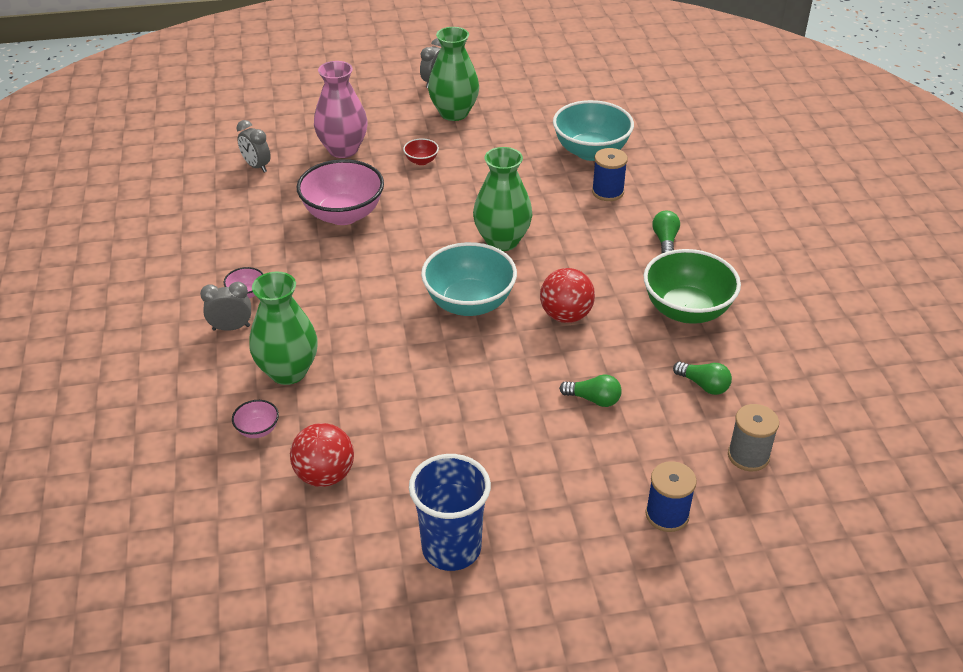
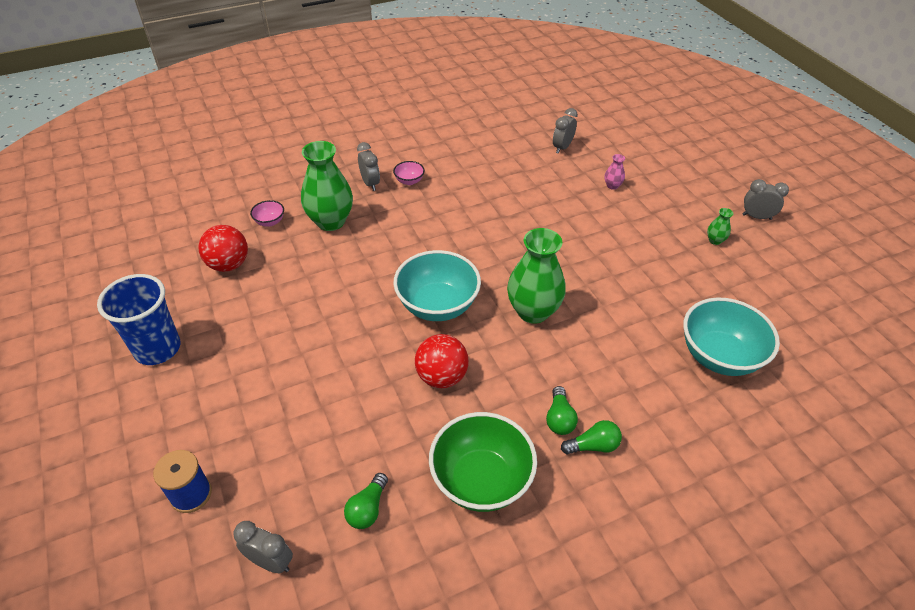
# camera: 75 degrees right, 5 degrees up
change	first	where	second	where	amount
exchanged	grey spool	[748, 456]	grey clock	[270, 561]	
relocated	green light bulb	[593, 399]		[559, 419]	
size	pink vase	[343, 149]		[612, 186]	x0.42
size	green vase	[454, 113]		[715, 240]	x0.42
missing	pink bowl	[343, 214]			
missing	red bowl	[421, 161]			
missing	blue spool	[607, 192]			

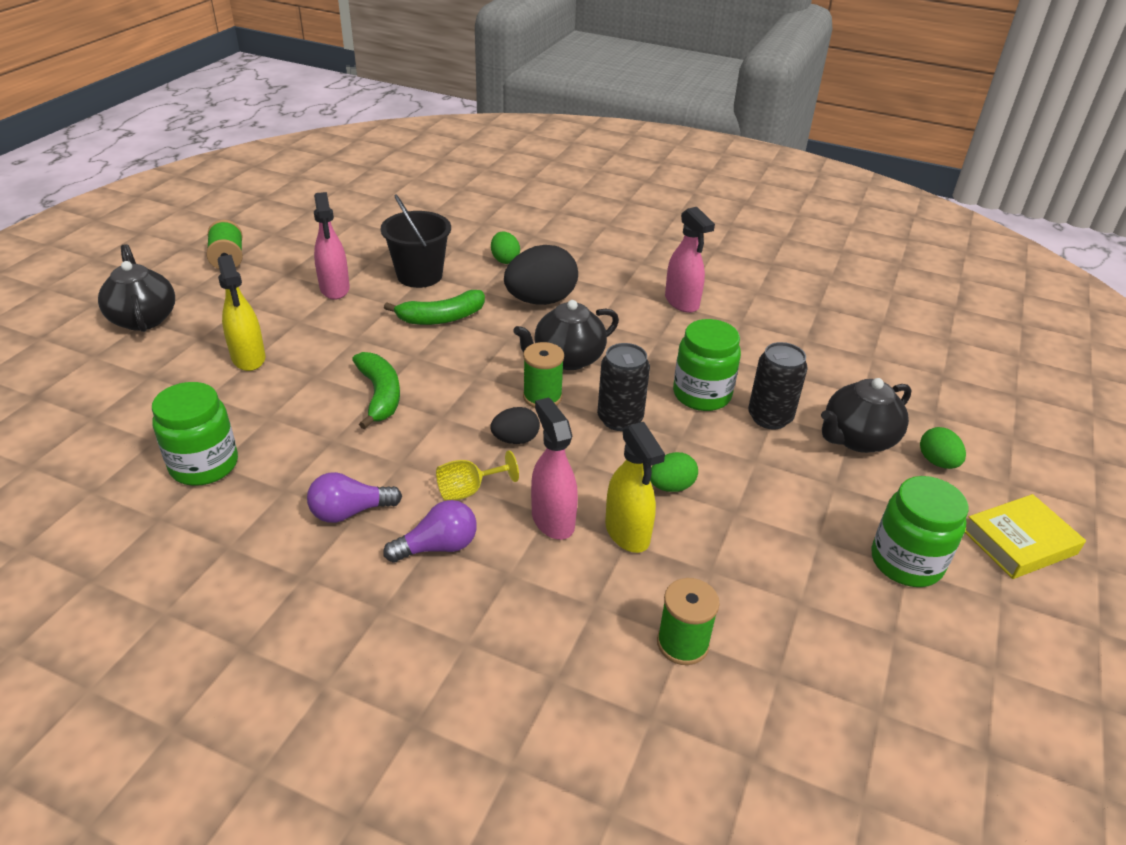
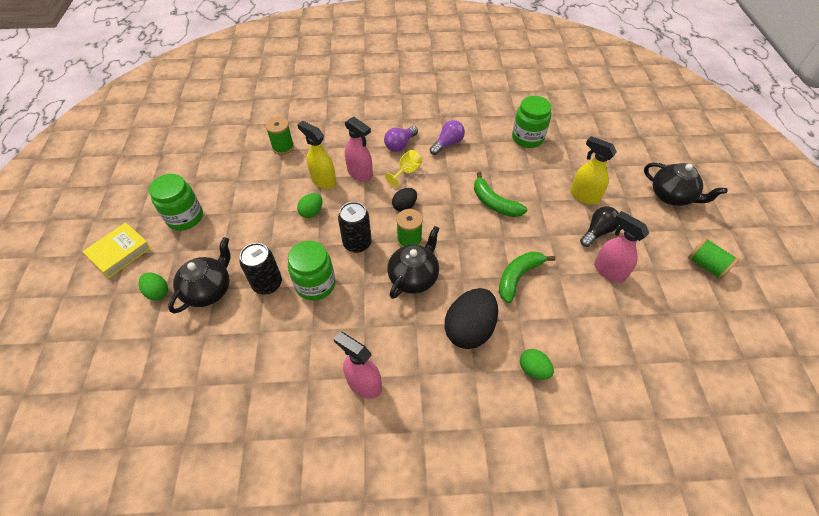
# camera: 155 degrees right, 15 degrees up
change	first	where	second	where	amount
appeared			black light bulb	[597, 232]	
missing	black bucket	[419, 275]			

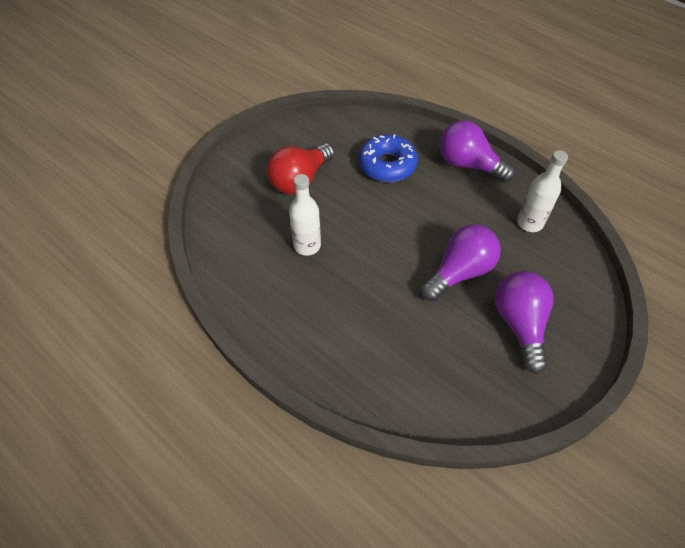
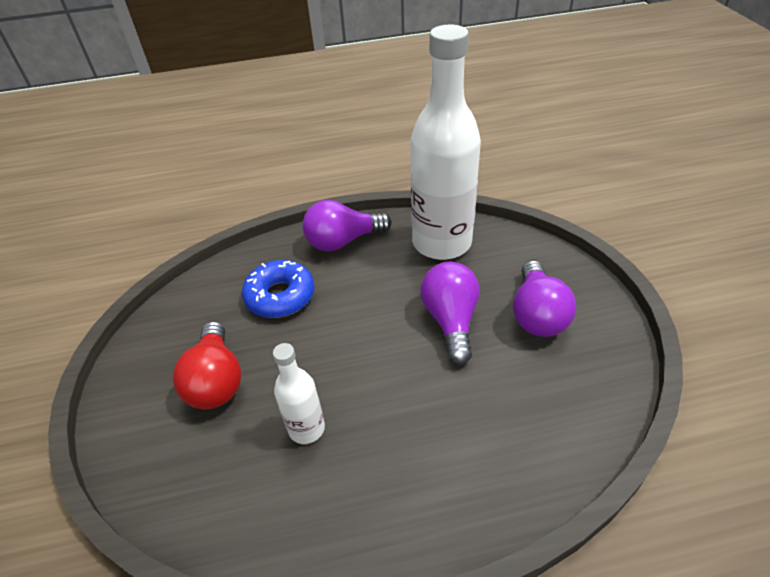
# camera: 50 degrees left, 10 degrees down
change	first	where	second	where	amount
size	white bottle	[529, 223]		[441, 243]	x2.13
spun	purple light bulb	[519, 324]		[537, 314]	120 degrees counterclockwise

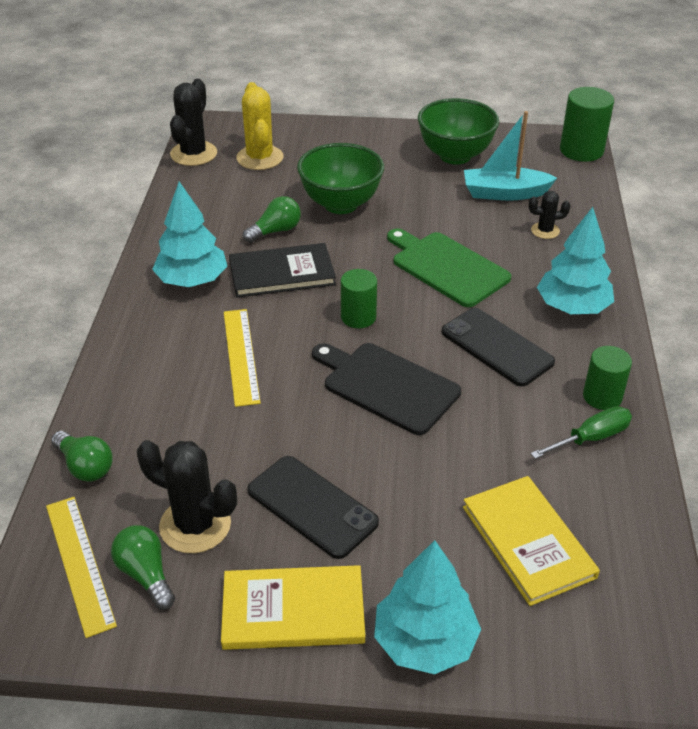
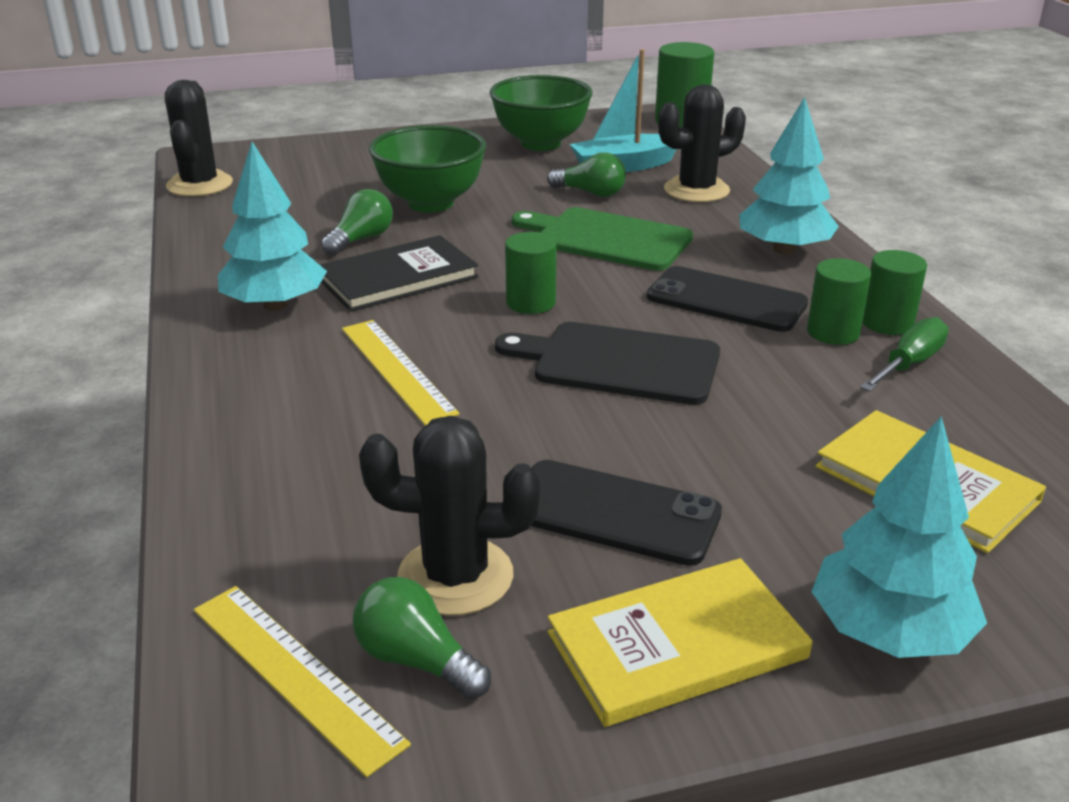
# camera: 20 degrees left, 10 degrees down
change	first	where	second	where	amount
relocated	green light bulb	[85, 466]		[590, 193]	
size	black cactus	[545, 231]		[696, 190]	x1.82
appeared			green cylinder	[833, 332]	
missing	yellow cactus	[260, 158]			

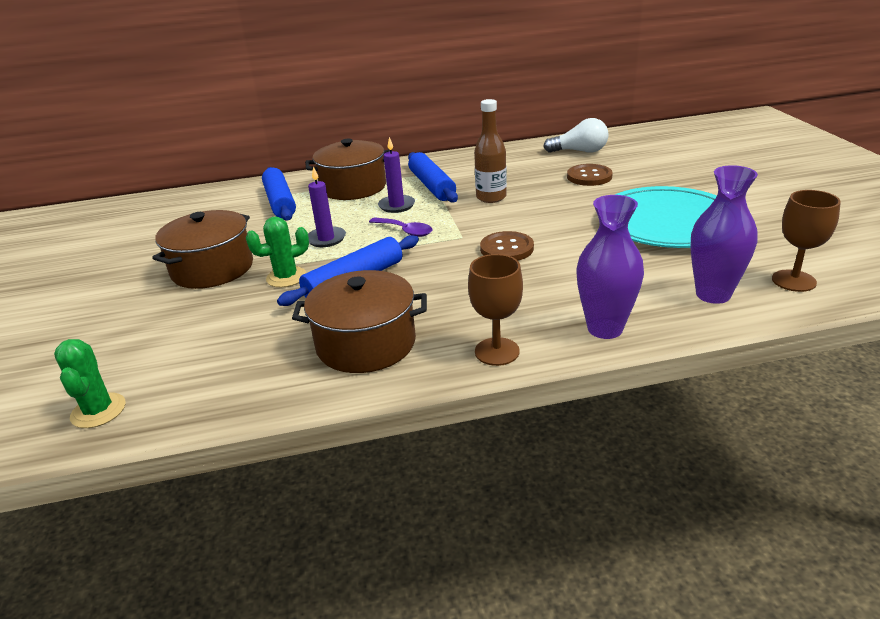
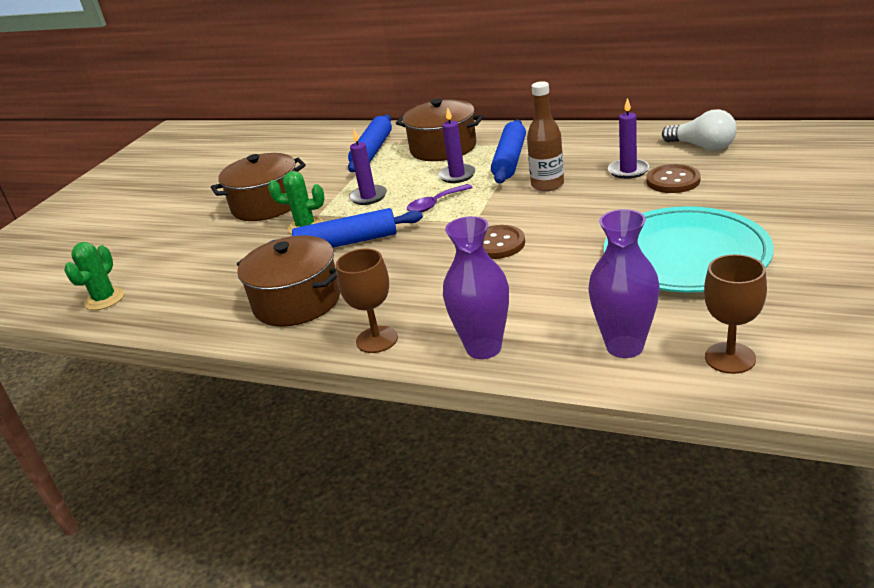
# camera: 35 degrees right, 0 degrees up
change	first	where	second	where	amount
spun	purple spoon	[405, 231]		[435, 204]	75 degrees clockwise
appeared			purple candle	[628, 171]	

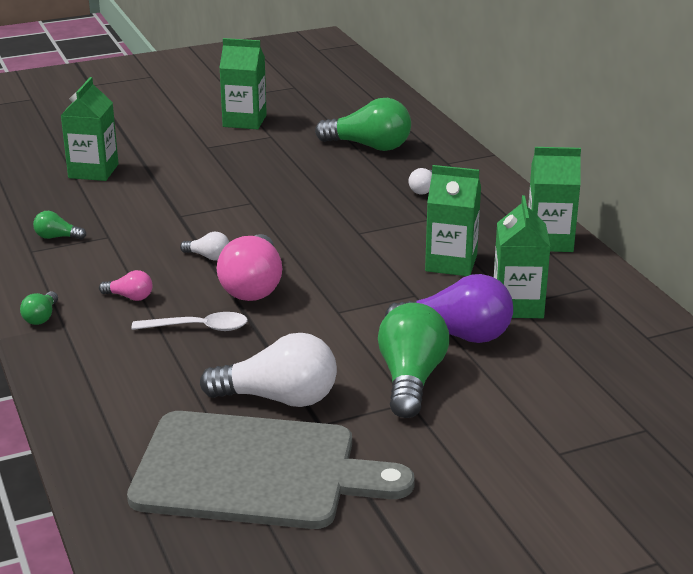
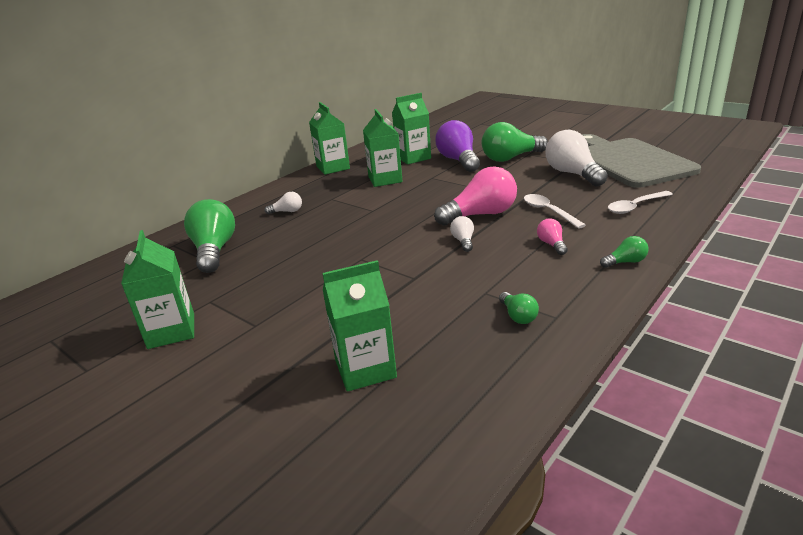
# camera: 115 degrees left, 0 degrees up
change	first	where	second	where	amount
appeared			white spoon	[635, 207]	

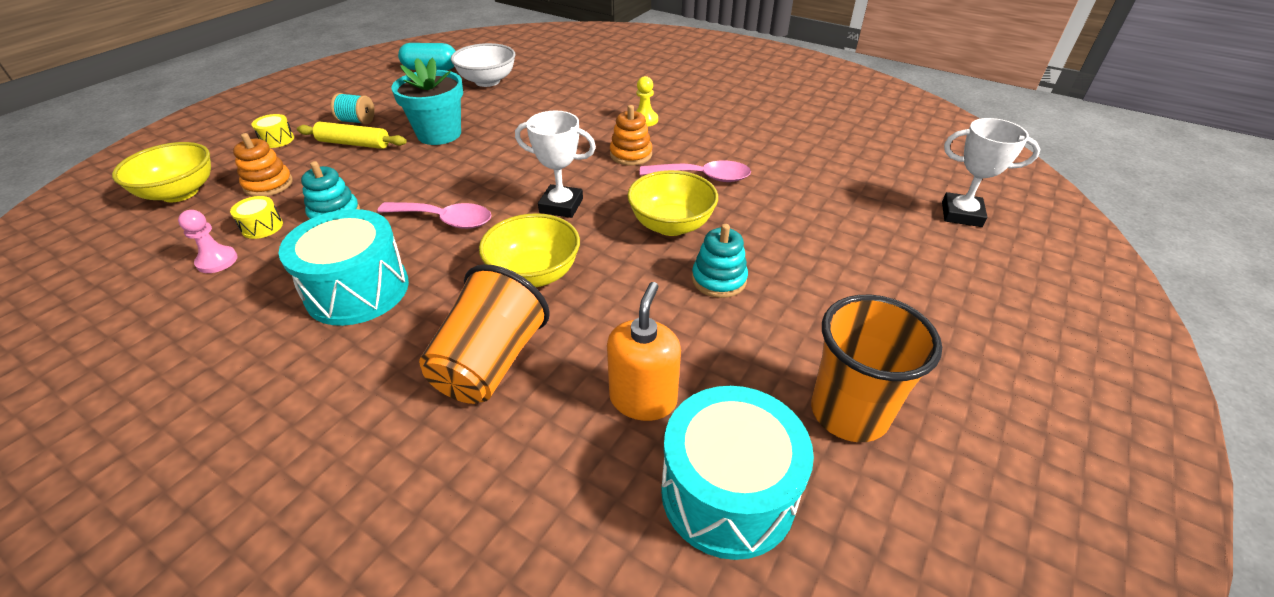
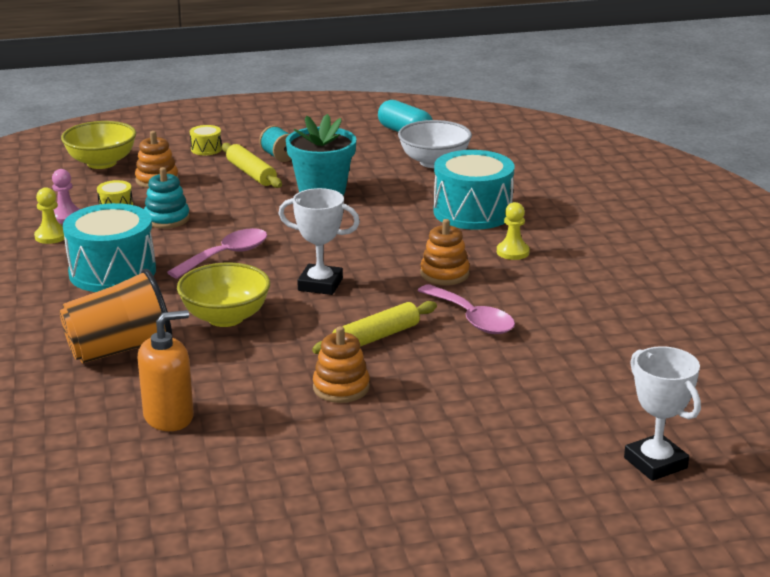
# camera: 45 degrees right, 15 degrees down
change	first	where	second	where	amount
appeared			yellow pawn	[51, 236]	
spun	pink spoon	[445, 220]		[226, 255]	105 degrees counterclockwise
spun	white trophy	[561, 206]		[320, 284]	45 degrees counterclockwise
exchanged	yellow bowl	[671, 225]	yellow rolling pin	[376, 337]	
colour	turquoise stacking toy	[719, 279]	orange stacking toy	[341, 388]	
relocated	turquoise drum	[728, 493]		[472, 212]	
missing	orange cup	[849, 412]			

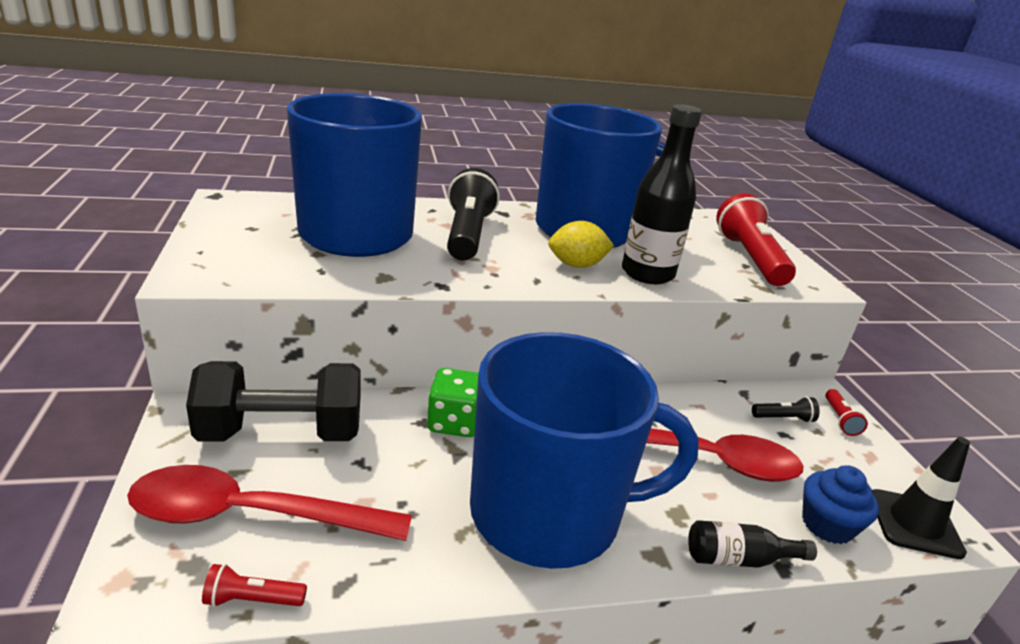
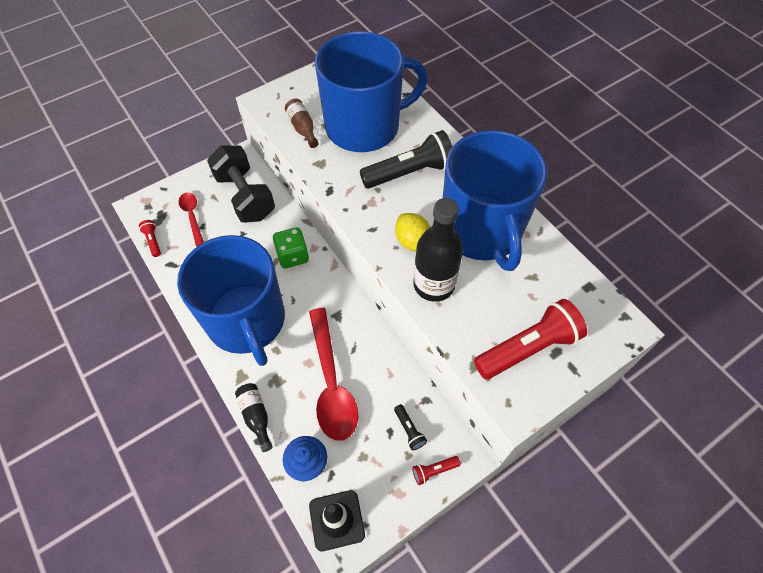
# camera: 70 degrees right, 30 degrees up
change	first	where	second	where	amount
size	red spoon	[252, 515]		[192, 216]	x0.54
appeared			brown bottle	[302, 128]	

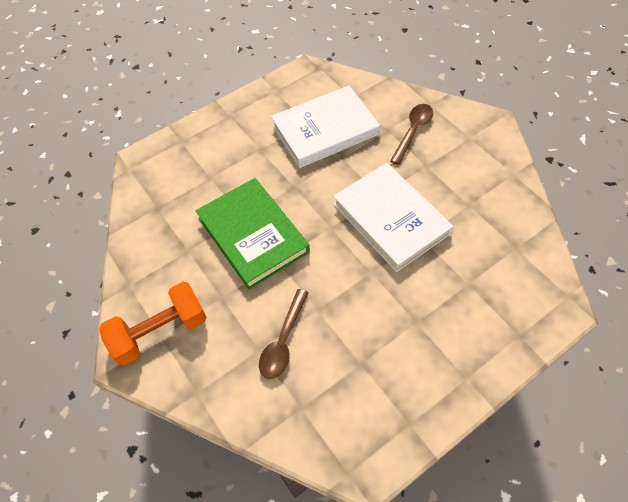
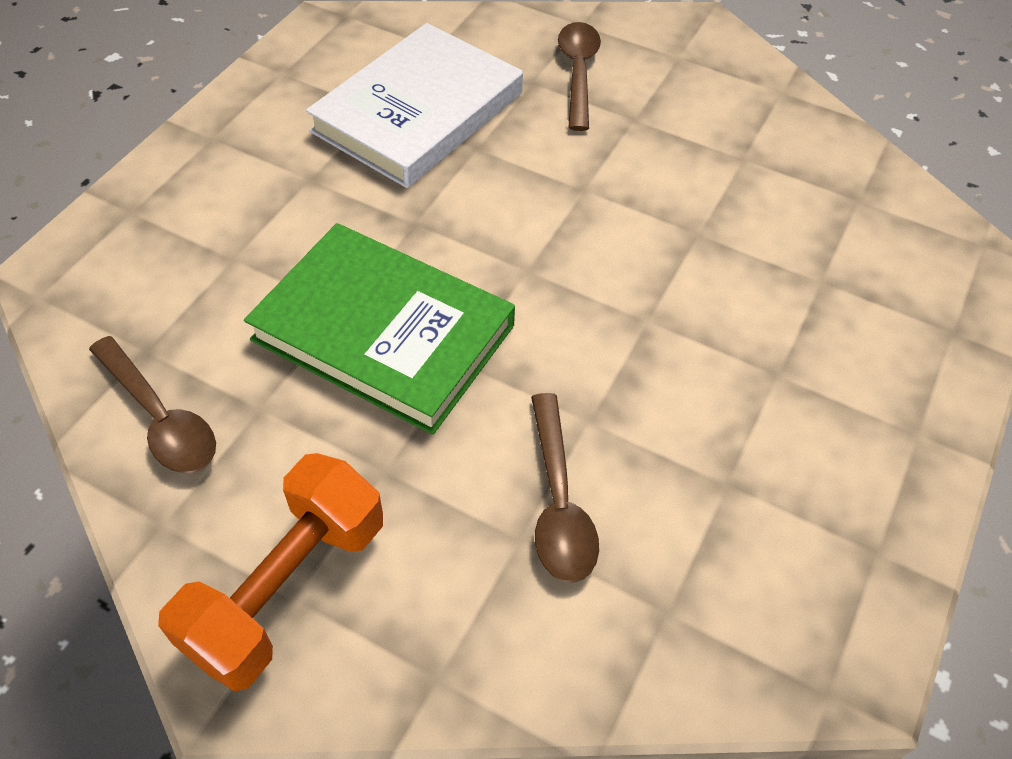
# camera: 30 degrees left, 5 degrees down
change	first	where	second	where	amount
appeared			brown spoon	[160, 417]	
missing	white book	[390, 219]			

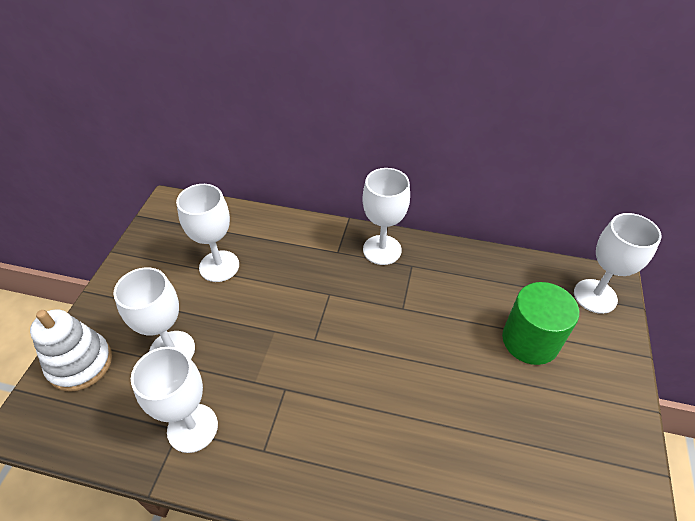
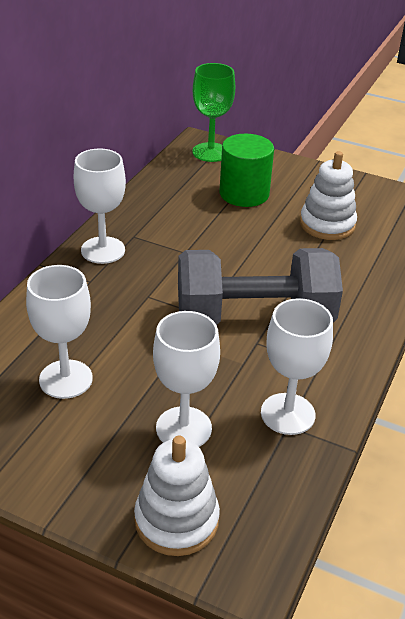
# camera: 80 degrees left, 10 degrees down
change	first	where	second	where	amount
appeared			grey dumbbell	[254, 318]	
colour	white goblet	[595, 296]	green goblet	[210, 152]	
appeared			white stacking toy	[327, 224]	

